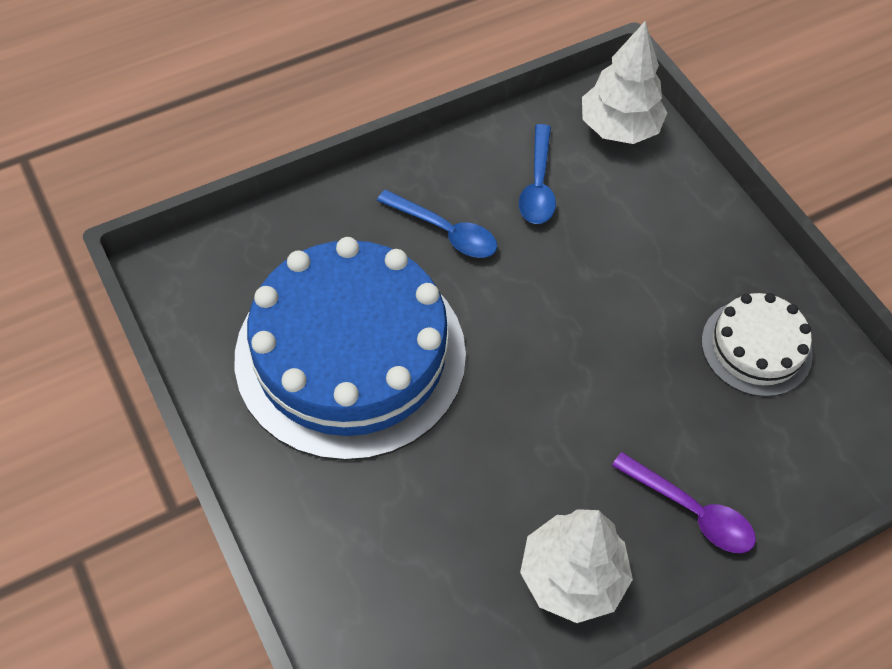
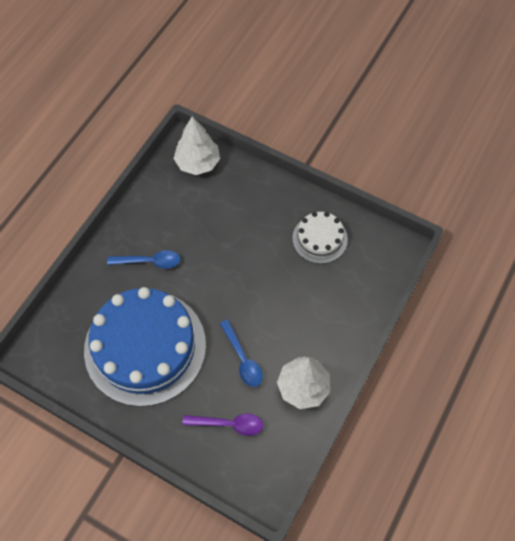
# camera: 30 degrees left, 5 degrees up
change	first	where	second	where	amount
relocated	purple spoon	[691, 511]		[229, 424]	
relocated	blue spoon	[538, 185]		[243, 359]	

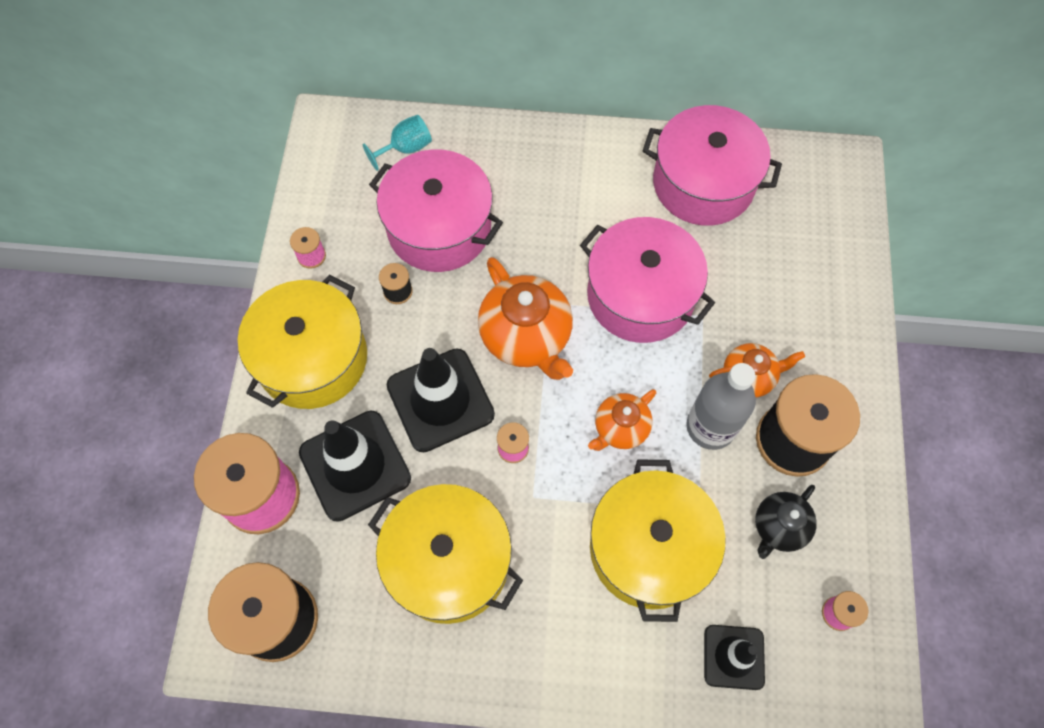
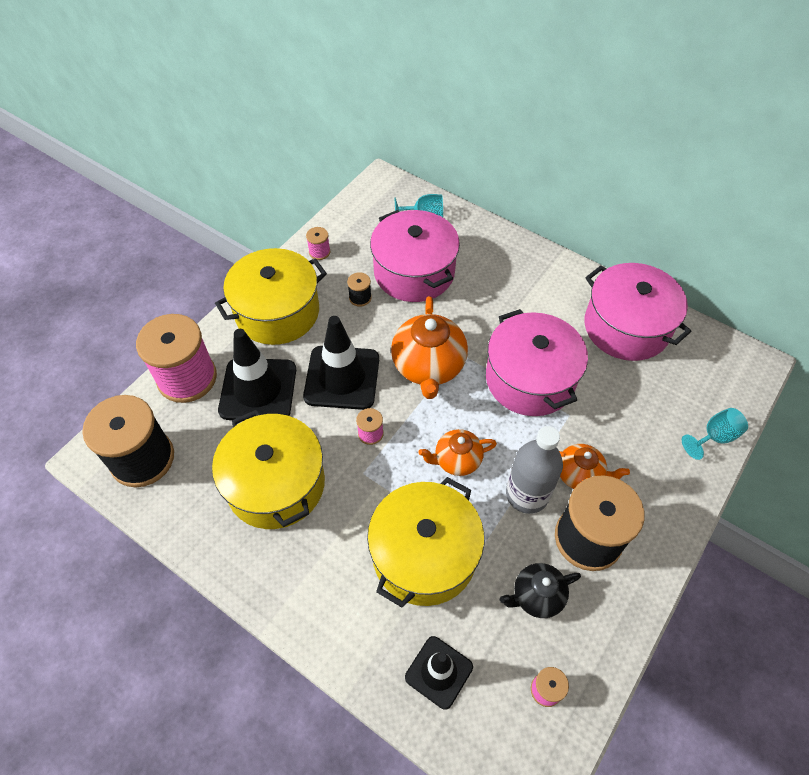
# camera: 30 degrees right, 10 degrees down
change	first	where	second	where	amount
appeared			turquoise goblet	[714, 437]	

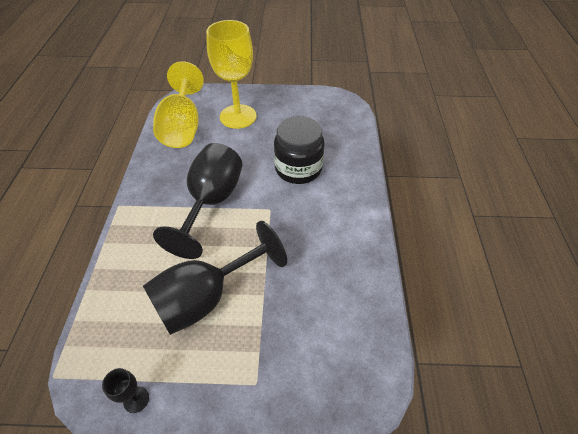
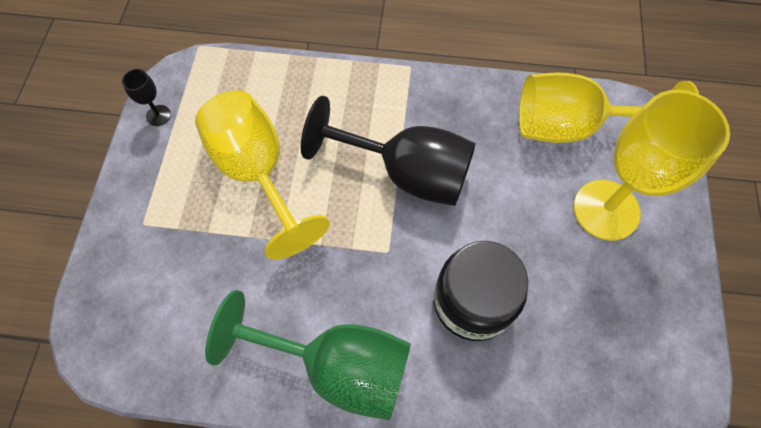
# camera: 95 degrees right, 15 degrees up
change	first	where	second	where	amount
colour	black goblet	[206, 297]	yellow goblet	[257, 172]	
appeared			green goblet	[337, 366]	

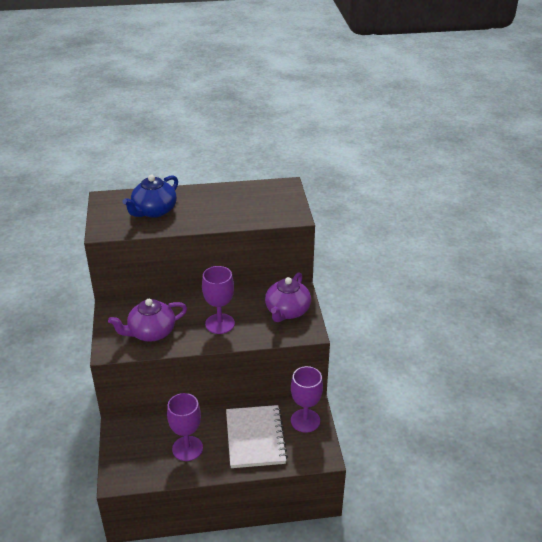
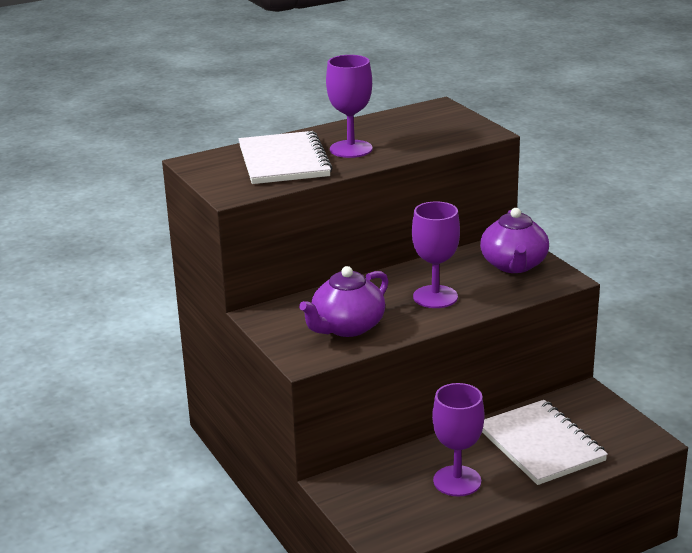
# camera: 20 degrees left, 10 degrees down
change	first	where	second	where	amount
exchanged	blue teapot	[154, 211]	white notebook	[284, 161]	
relocated	purple goblet	[305, 420]		[351, 149]	

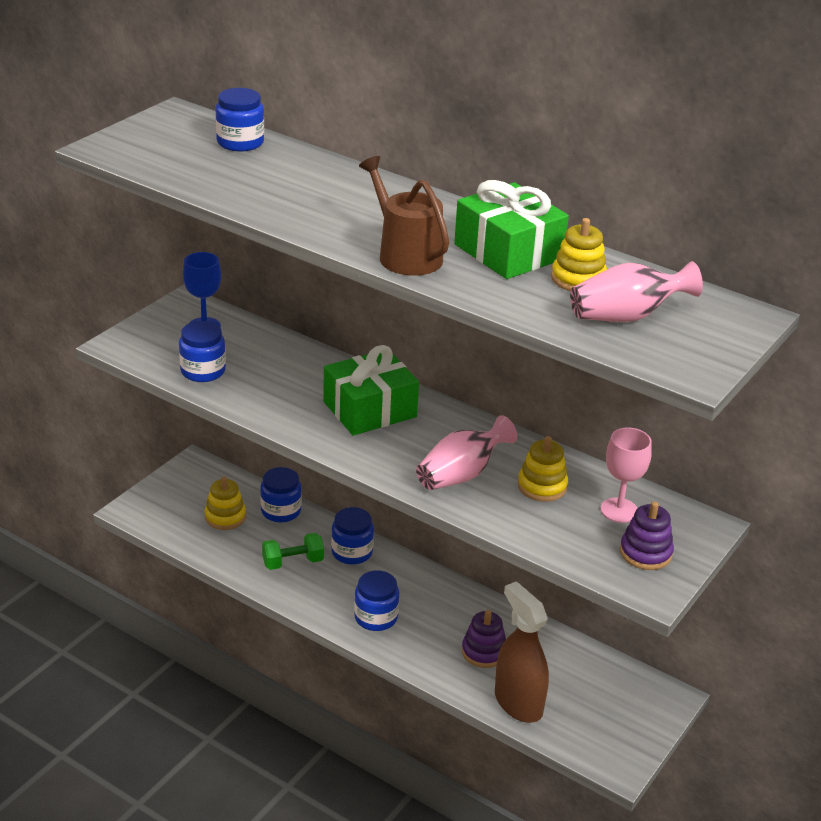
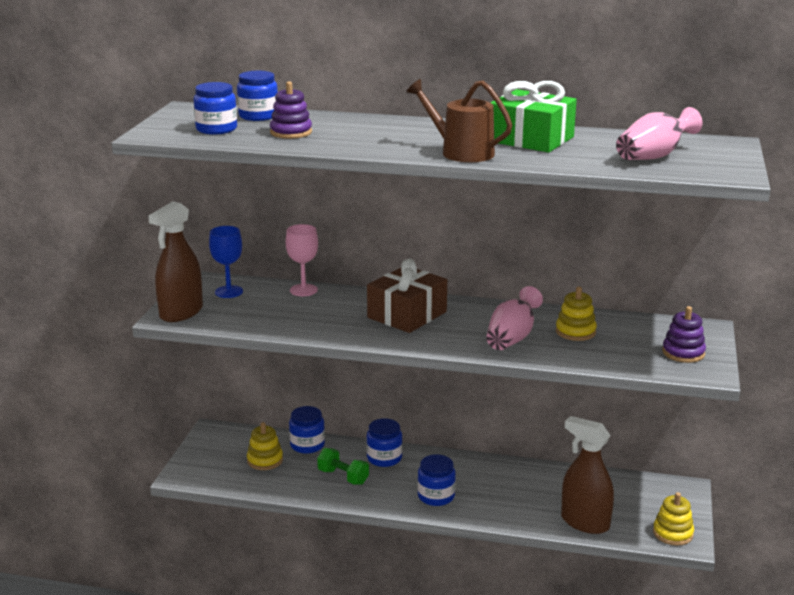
# camera: 20 degrees left, 10 degrees down
change	first	where	second	where	amount
appeared			brown spray bottle	[181, 313]	
relocated	blue jar	[203, 371]		[216, 129]	
relocated	purple stacking toy	[484, 652]		[291, 132]	
relocated	pink goblet	[619, 510]		[303, 290]	
spun	green dumbbell	[293, 562]		[343, 477]	75 degrees clockwise
colour	green gift	[369, 409]	brown gift	[407, 315]	
relocated	yellow stacking toy	[578, 279]		[673, 533]	

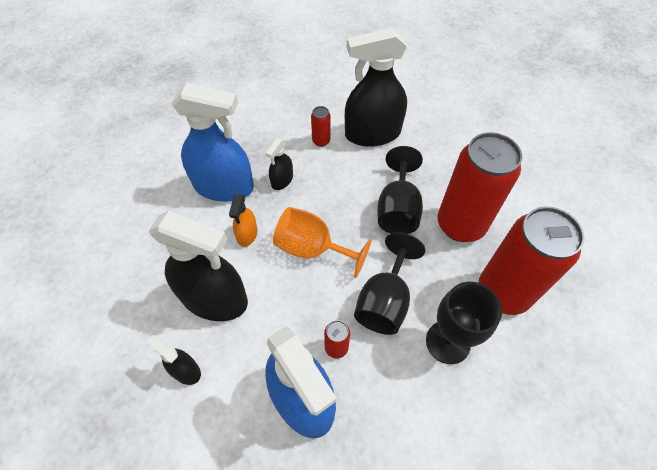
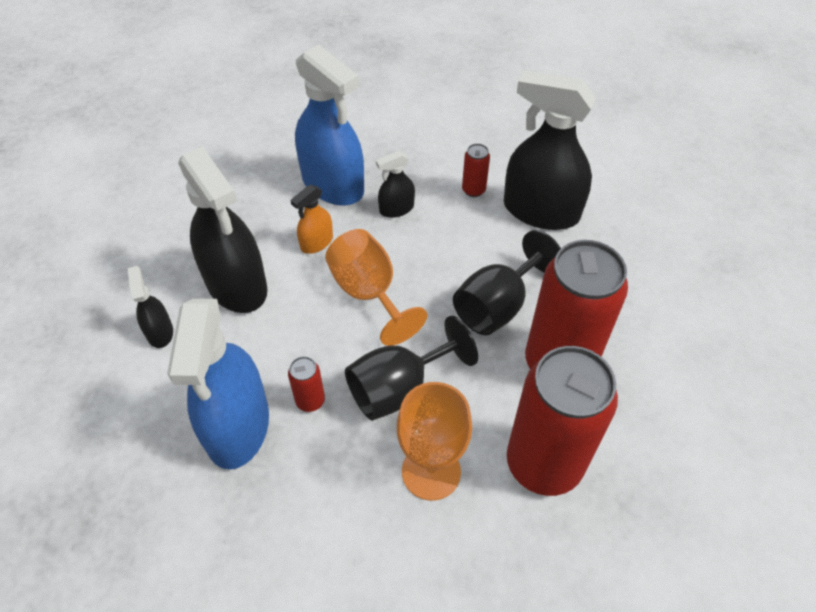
# camera: 35 degrees right, 5 degrees down
change	first	where	second	where	amount
colour	black goblet	[448, 342]	orange goblet	[431, 471]	

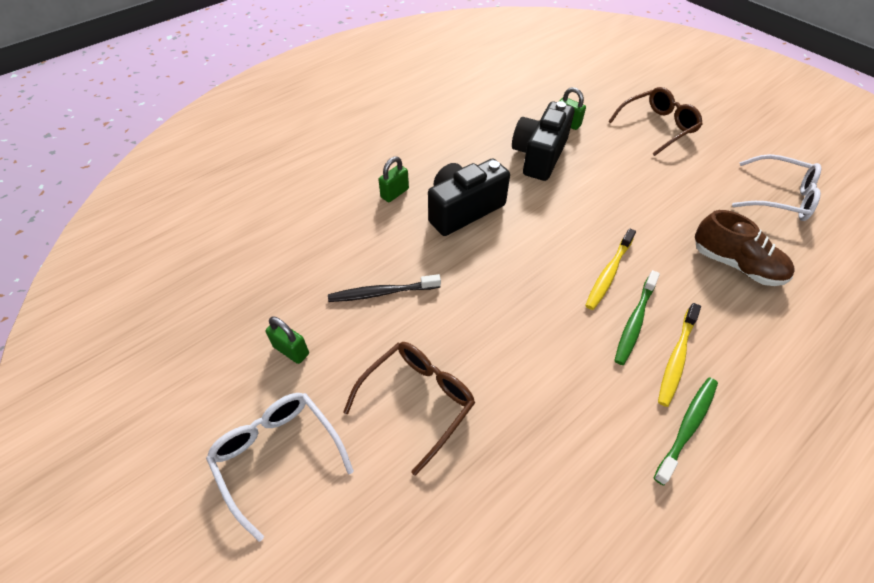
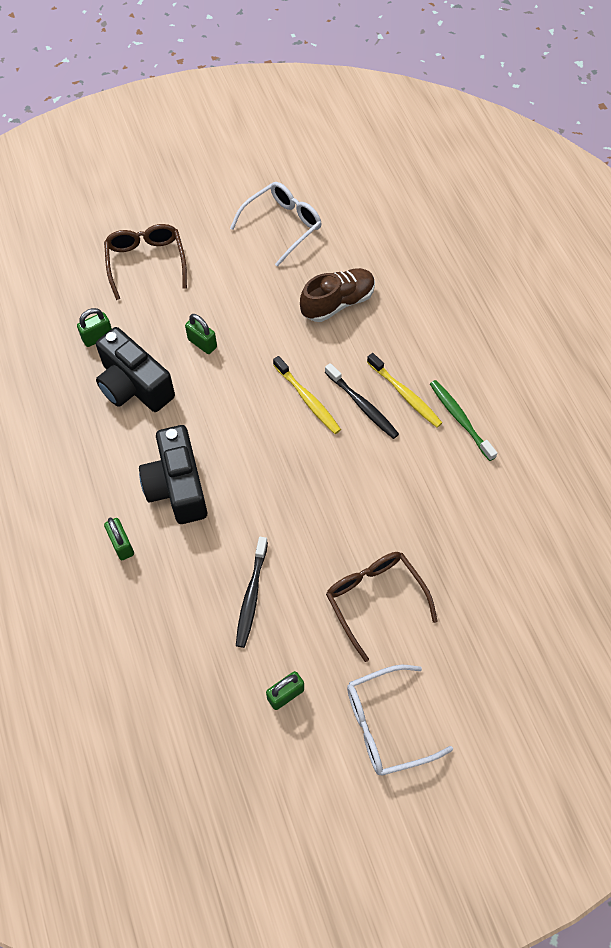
# camera: 70 degrees left, 10 degrees up
change	first	where	second	where	amount
appeared			green padlock	[202, 343]	
colour	green toothbrush	[634, 322]	black toothbrush	[362, 405]	

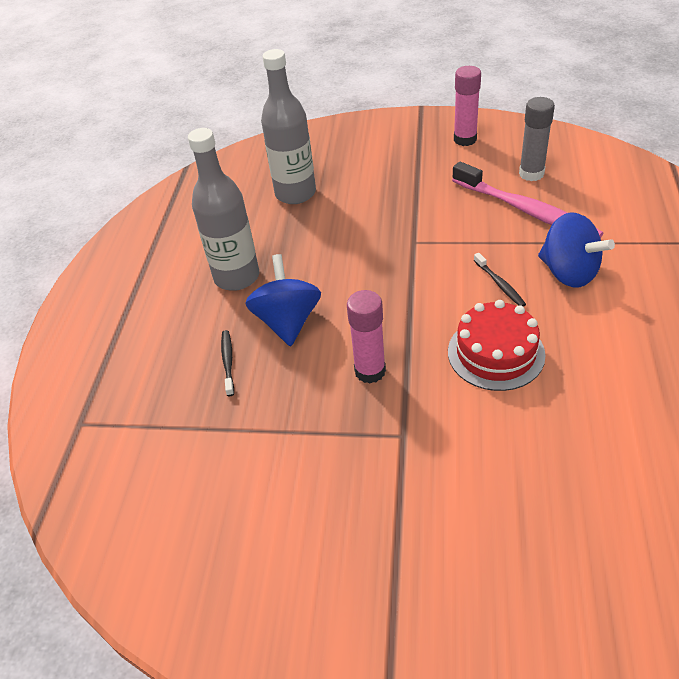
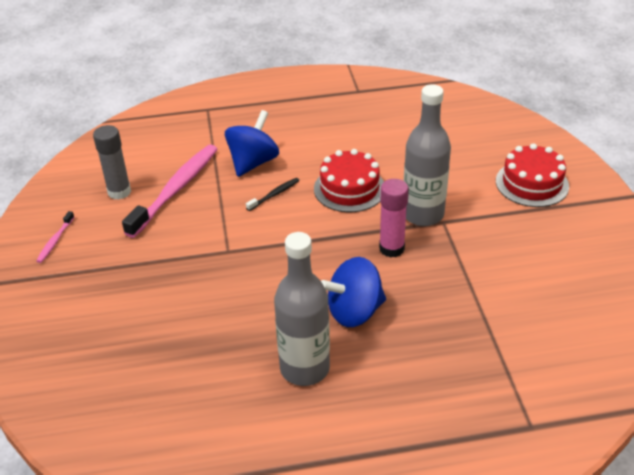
# camera: 110 degrees left, 5 degrees down
change	first	where	second	where	amount
exchanged	pink glue stick	[465, 139]	pink toothbrush	[55, 241]	
relocated	grey bottle	[295, 193]		[423, 214]	
appeared			red cake	[532, 183]	
missing	black toothbrush	[228, 362]			

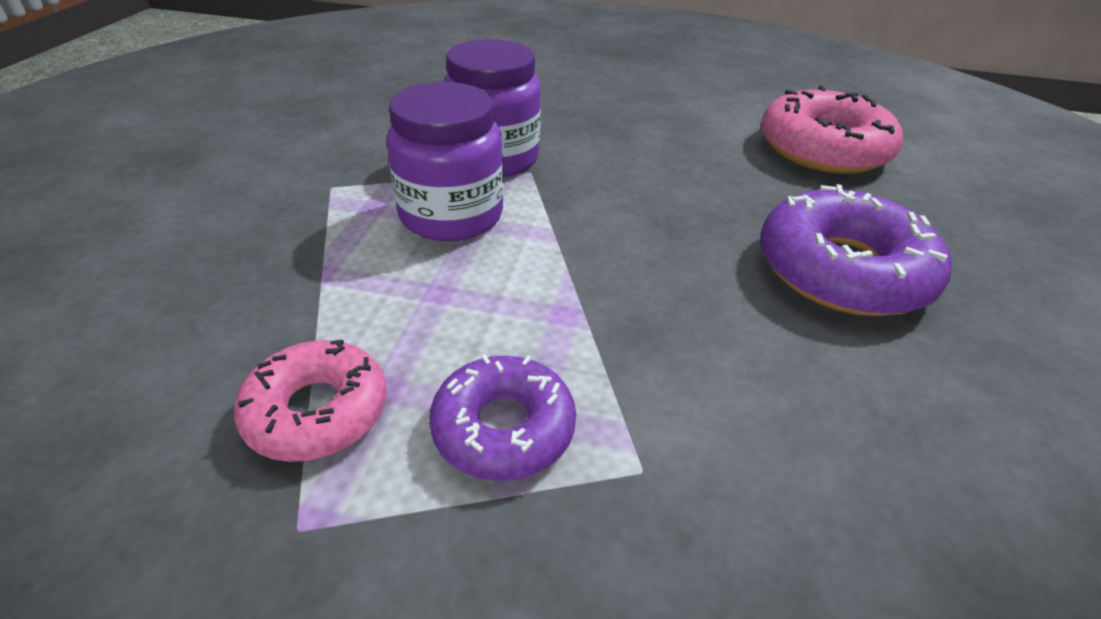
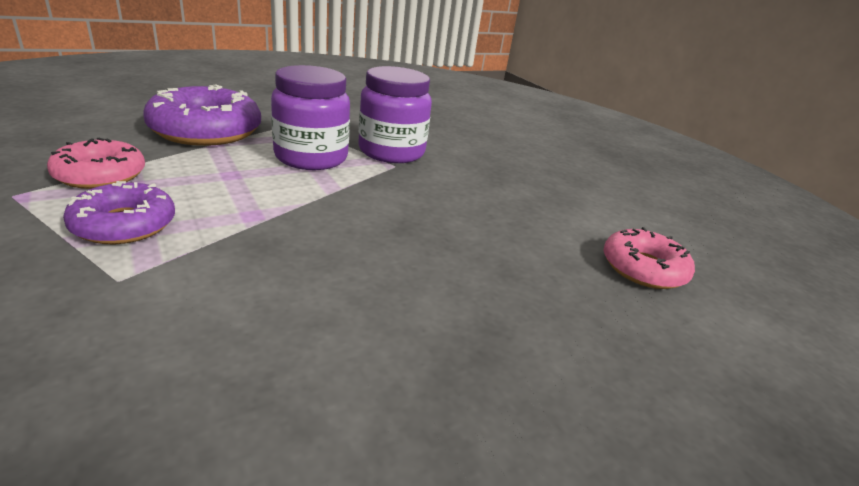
# camera: 45 degrees right, 10 degrees down
change	first	where	second	where	amount
relocated	purple donut	[842, 271]		[206, 131]	
size	pink donut	[823, 149]		[643, 268]	x0.61

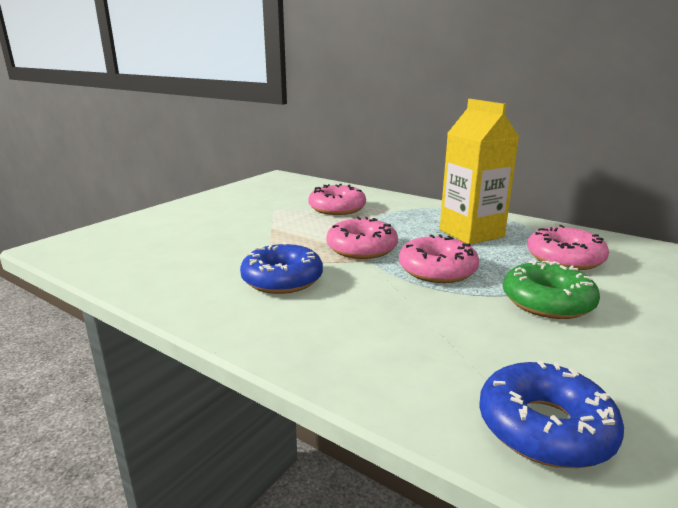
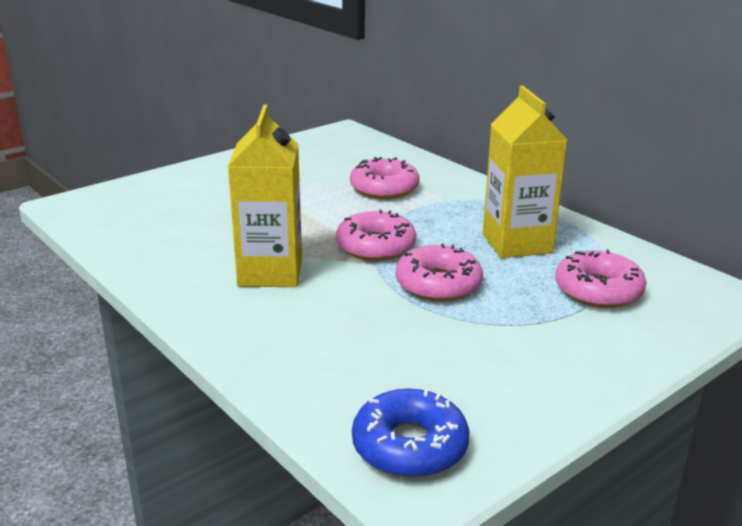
# camera: 15 degrees right, 5 degrees up
change	first	where	second	where	amount
exchanged	blue donut	[282, 279]	yellow carton	[270, 272]	
missing	green donut	[547, 301]			

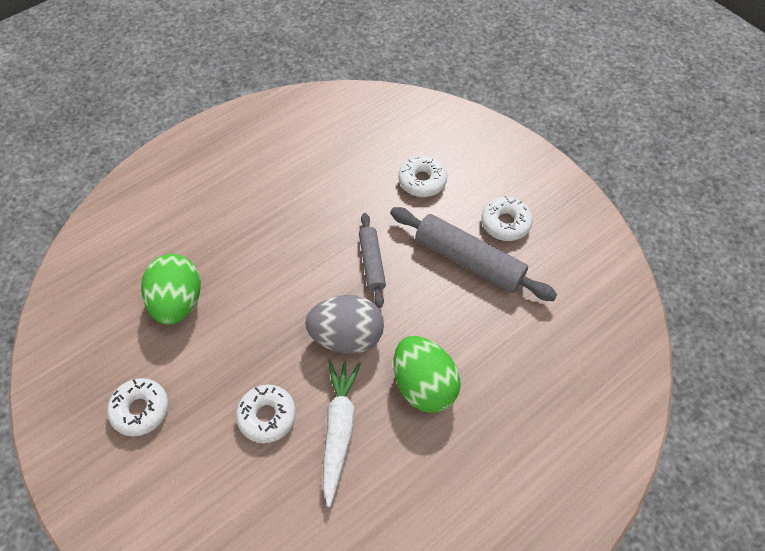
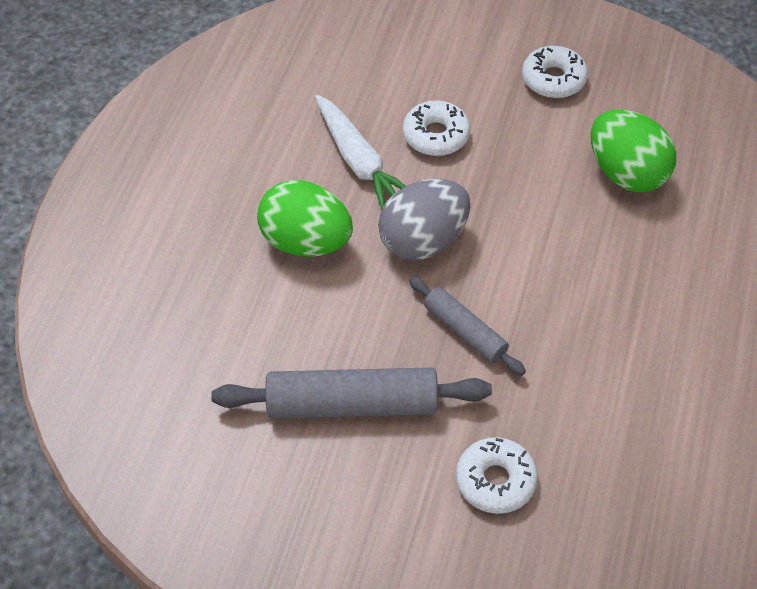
# camera: 145 degrees right, 5 degrees down
change	first	where	second	where	amount
missing	white donut	[505, 223]			

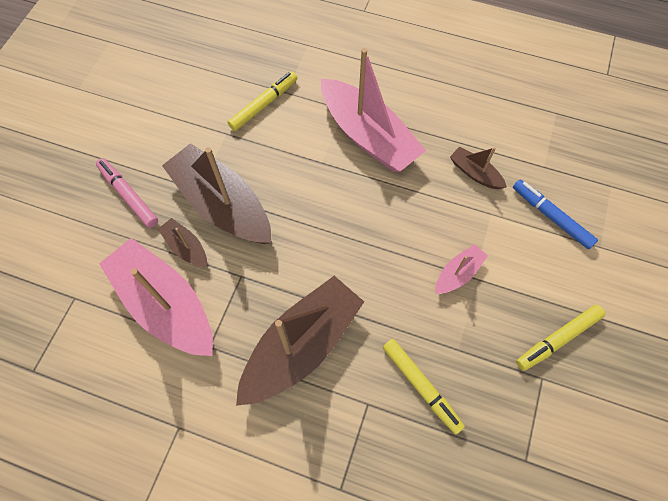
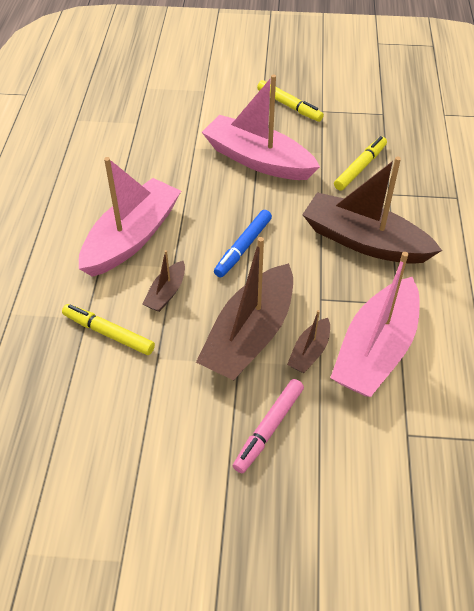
# camera: 105 degrees left, 15 degrees down
change	first	where	second	where	amount
relocated	brown boat	[475, 173]		[166, 293]	
size	pink boat	[458, 273]		[258, 160]	x2.16
relocated	blue marker	[551, 217]		[243, 247]	

